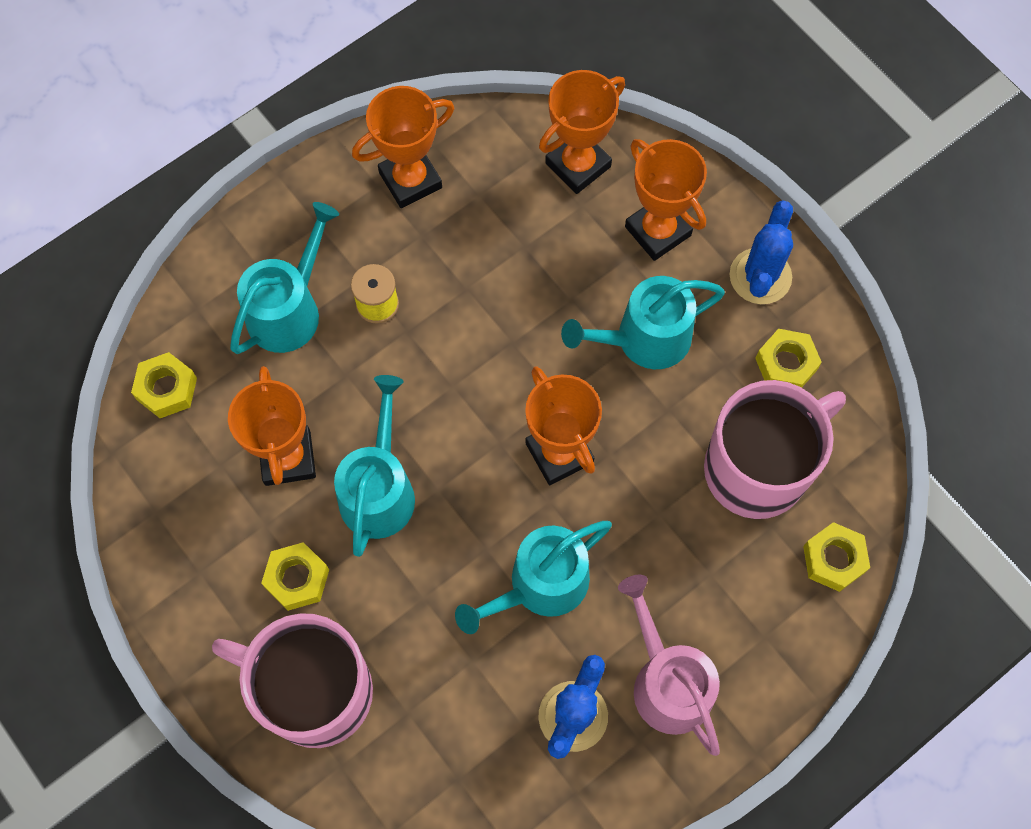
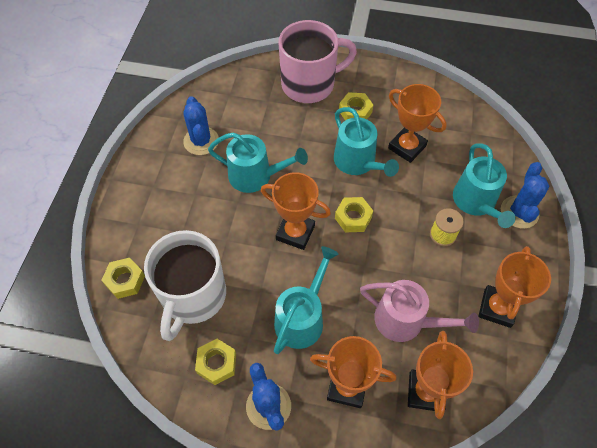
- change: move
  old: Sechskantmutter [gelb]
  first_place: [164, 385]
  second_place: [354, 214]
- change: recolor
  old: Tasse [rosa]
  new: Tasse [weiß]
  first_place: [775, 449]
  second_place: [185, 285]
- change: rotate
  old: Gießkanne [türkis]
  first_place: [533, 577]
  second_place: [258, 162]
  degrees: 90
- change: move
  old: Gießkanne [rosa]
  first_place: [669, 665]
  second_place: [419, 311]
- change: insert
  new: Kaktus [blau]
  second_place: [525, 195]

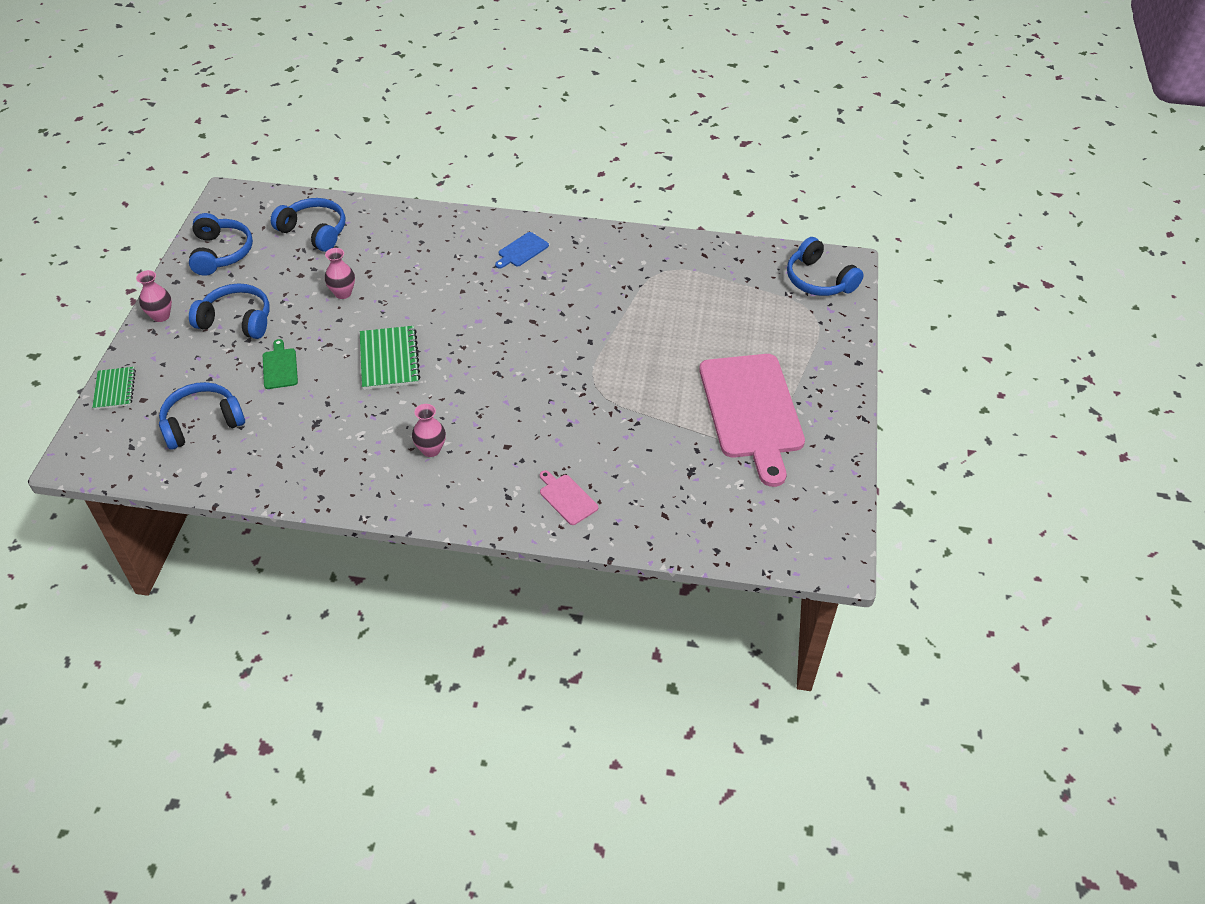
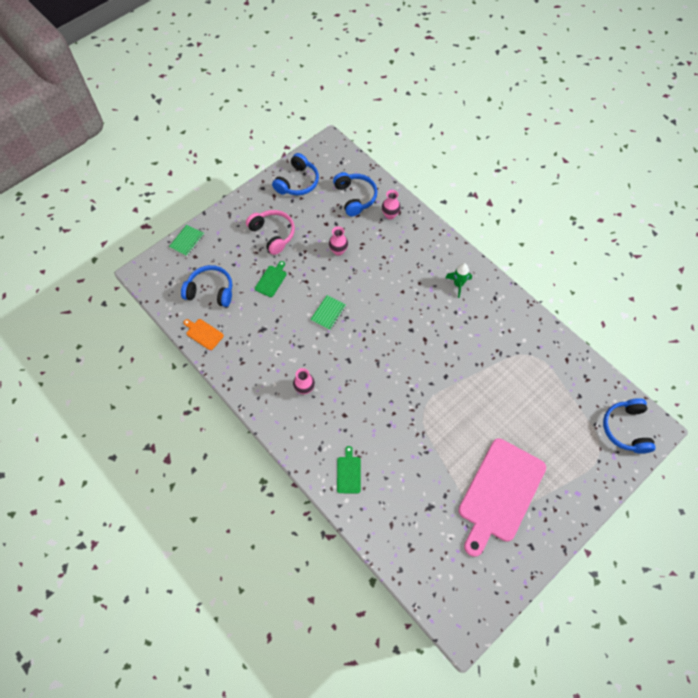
- change: replace
  old: Schneidebrett [blau]
  new: Rakete [grün]
  first_place: [522, 250]
  second_place: [458, 280]
- change: move
  old: Vase [rosa]
  first_place: [154, 296]
  second_place: [391, 205]
- change: recolor
  old: Kopfhörer [blau]
  new: Kopfhörer [rosa]
  first_place: [229, 311]
  second_place: [270, 232]
- change: resize
  old: Notizbuch [grün]
  first_place: [390, 358]
  second_place: [328, 312]
  factor: 0.64
- change: recolor
  old: Schneidebrett [rosa]
  new: Schneidebrett [grün]
  first_place: [569, 497]
  second_place: [349, 469]
- change: insert
  new: Schneidebrett [orange]
  second_place: [204, 334]

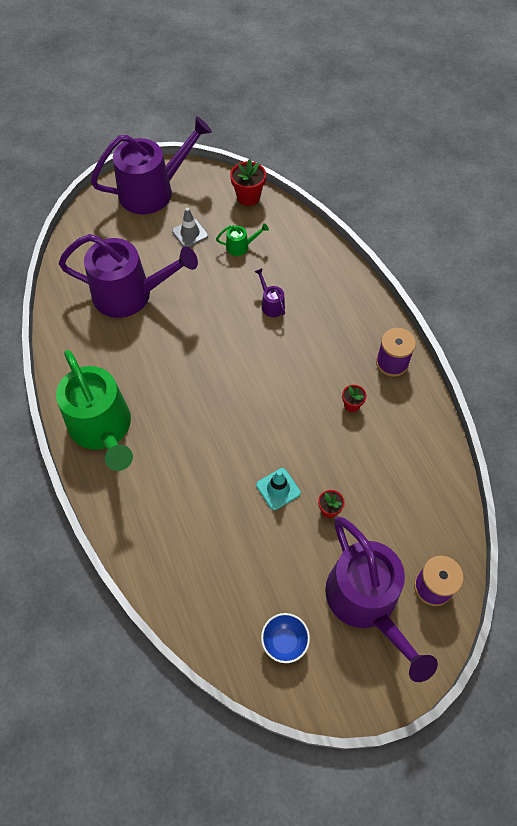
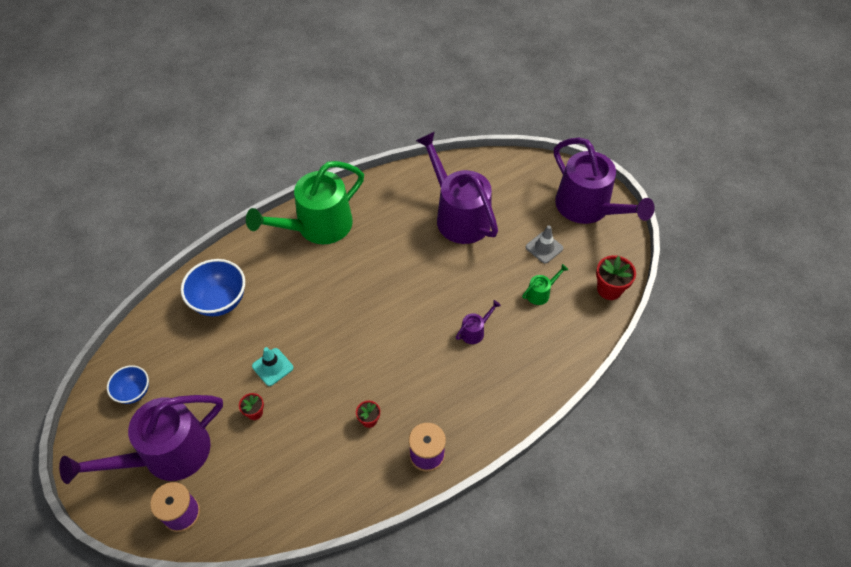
- change: rotate
  old: Gießkanne [grün]
  first_place: [242, 239]
  second_place: [545, 284]
  degrees: -105
- change: rotate
  old: Gießkanne [lila]
  first_place: [128, 276]
  second_place: [457, 188]
  degrees: 150
- change: insert
  new: Schüssel [blau]
  second_place: [213, 287]

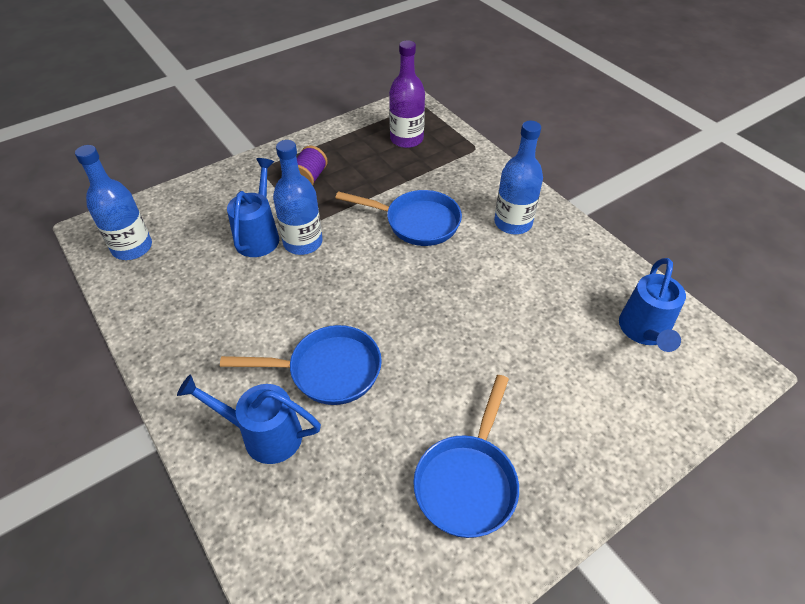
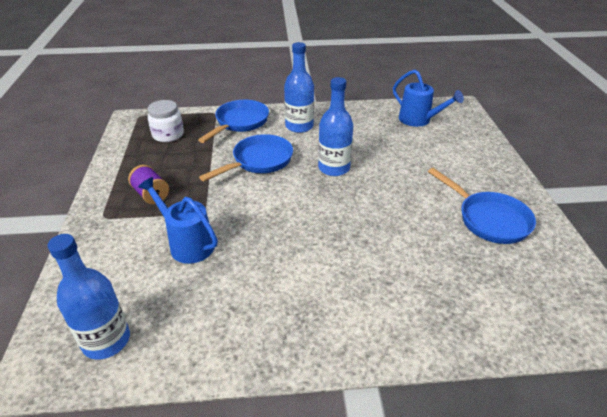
- change: replace
  old: Flasche [lila]
  new: Einmachglas [weiß]
  first_place: [407, 94]
  second_place: [166, 121]
- change: move
  old: Flasche [blau]
  first_place: [298, 197]
  second_place: [335, 126]
- change: move
  old: Pfanne [blau]
  first_place: [301, 365]
  second_place: [233, 121]
- change: delete
  old: Gießkanne [blau]
  first_place: [249, 419]

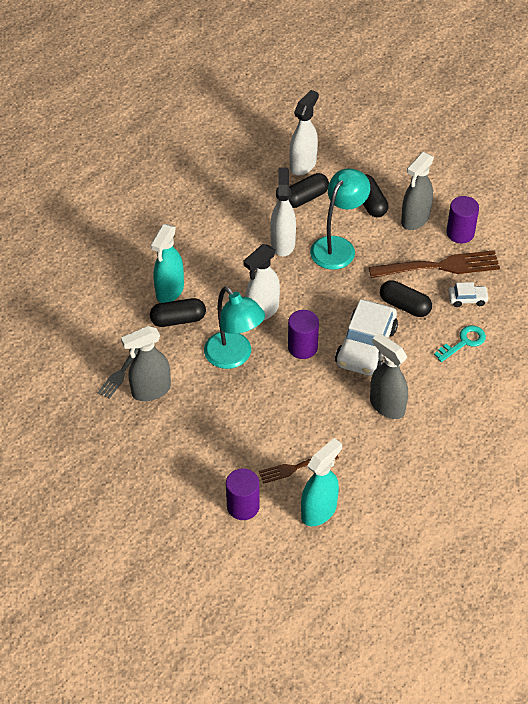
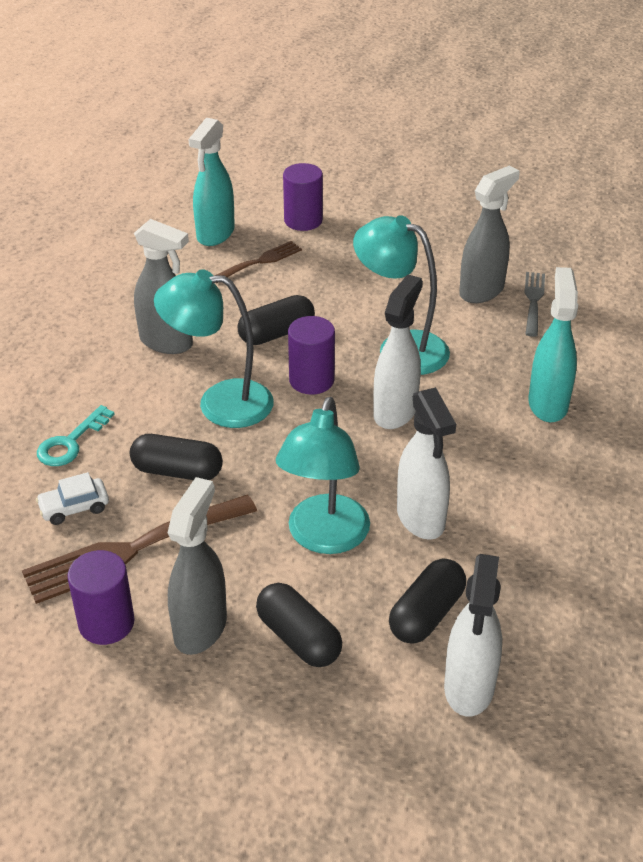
- change: move
  old: Kapsel [schwarz]
  first_place: [178, 312]
  second_place: [276, 320]
- change: replace
  old: Auto [weiß]
  new: Lampe [türkis]
  first_place: [366, 337]
  second_place: [214, 348]

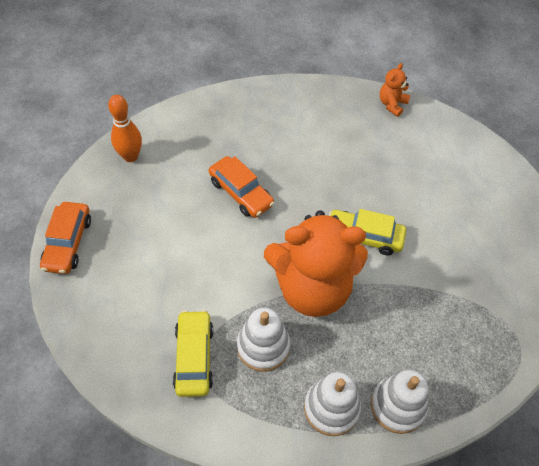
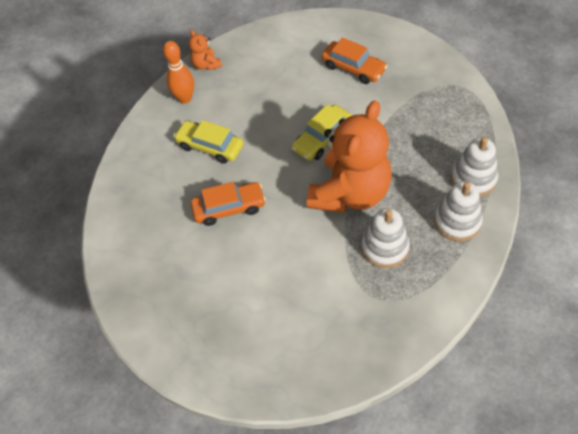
- change: move
  old: Bowlingkegel [orange]
  first_place: [125, 128]
  second_place: [178, 72]
- change: move
  old: Auto [orange]
  first_place: [65, 238]
  second_place: [354, 60]
- change: move
  old: Auto [gelb]
  first_place: [193, 353]
  second_place: [208, 142]

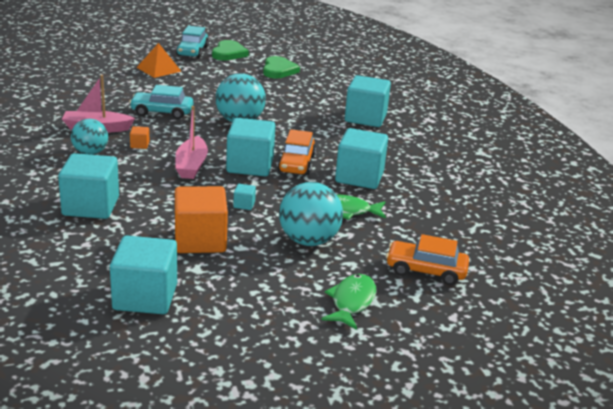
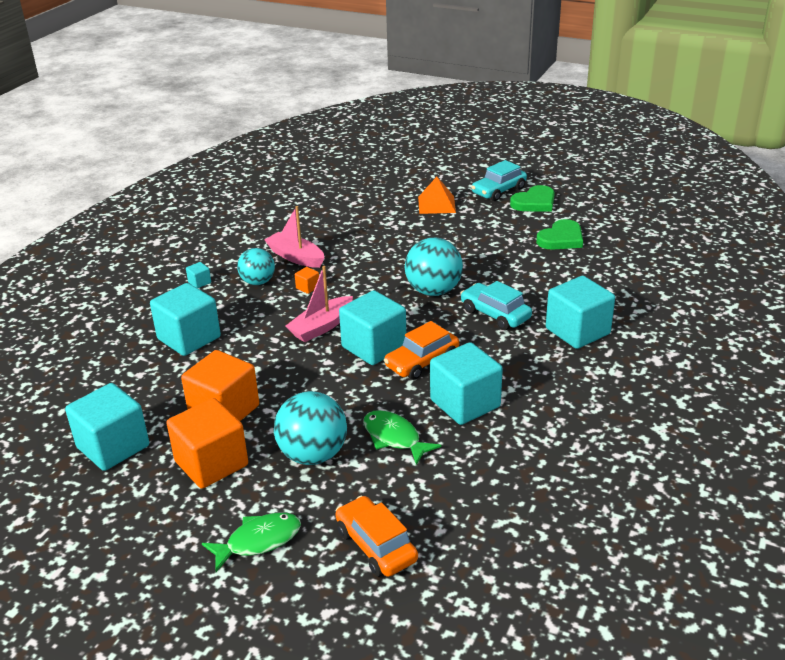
- change: move
  old: Auto [türkis]
  first_place: [161, 102]
  second_place: [496, 305]
- change: move
  old: Kubus [türkis]
  first_place: [244, 197]
  second_place: [198, 275]
- change: insert
  new: Kubus [orange]
  second_place: [207, 443]

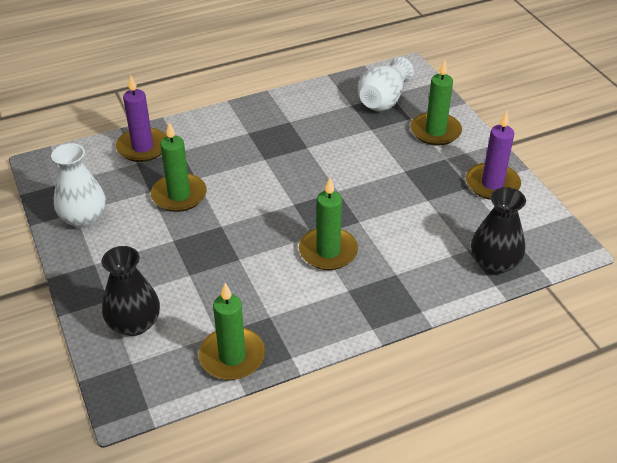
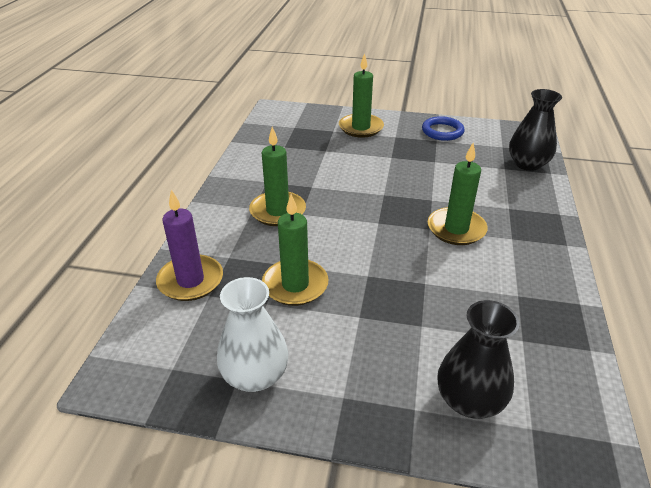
- change: delete
  old: Vase [weiß]
  first_place: [386, 84]
- change: replace
  old: Kerze [lila]
  new: Ring [blau]
  first_place: [493, 155]
  second_place: [443, 128]
- change: move
  old: Kerze [grün]
  first_place: [232, 331]
  second_place: [277, 176]

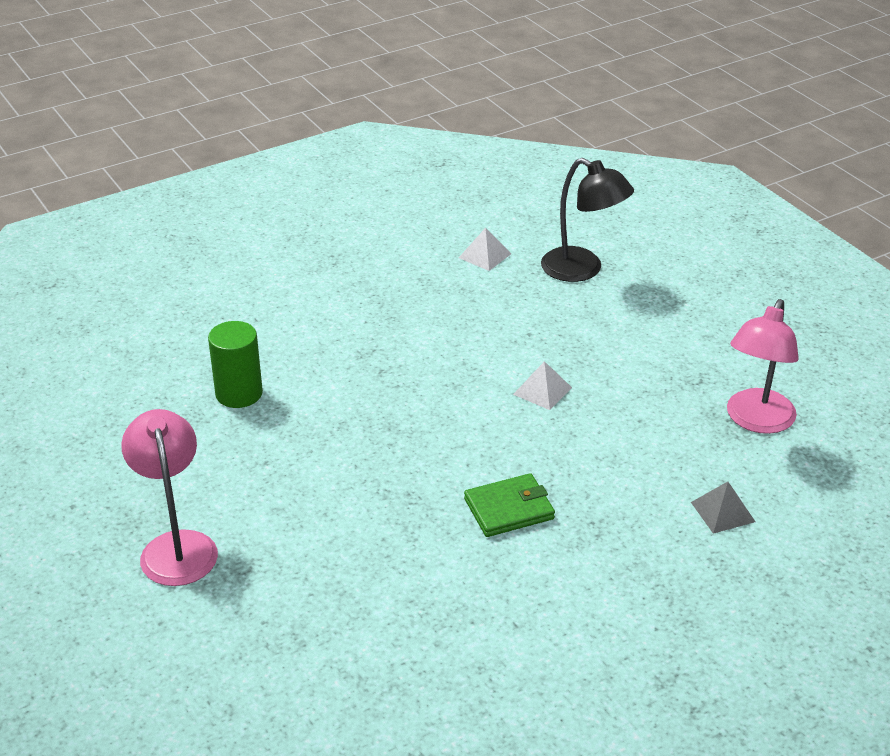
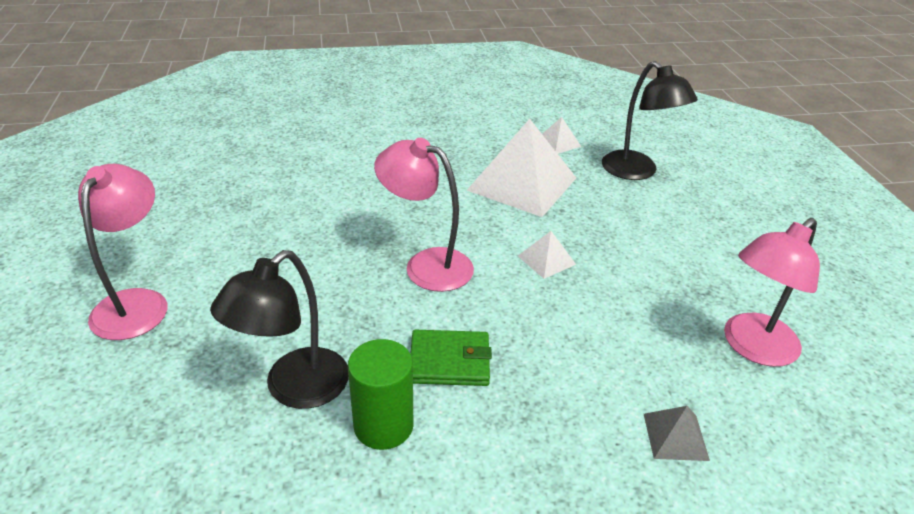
- change: move
  old: Vollzylinder [grün]
  first_place: [235, 364]
  second_place: [380, 394]
- change: insert
  new: Pyramide [weiß]
  second_place: [521, 168]
- change: insert
  new: Lampe [rosa]
  second_place: [424, 215]
- change: insert
  new: Lampe [schwarz]
  second_place: [279, 329]

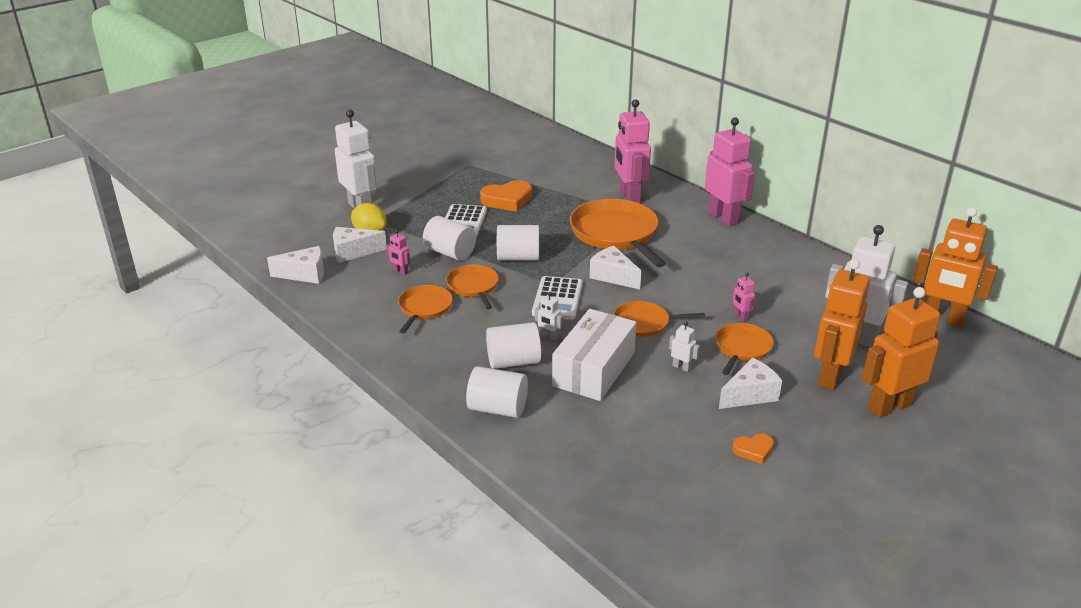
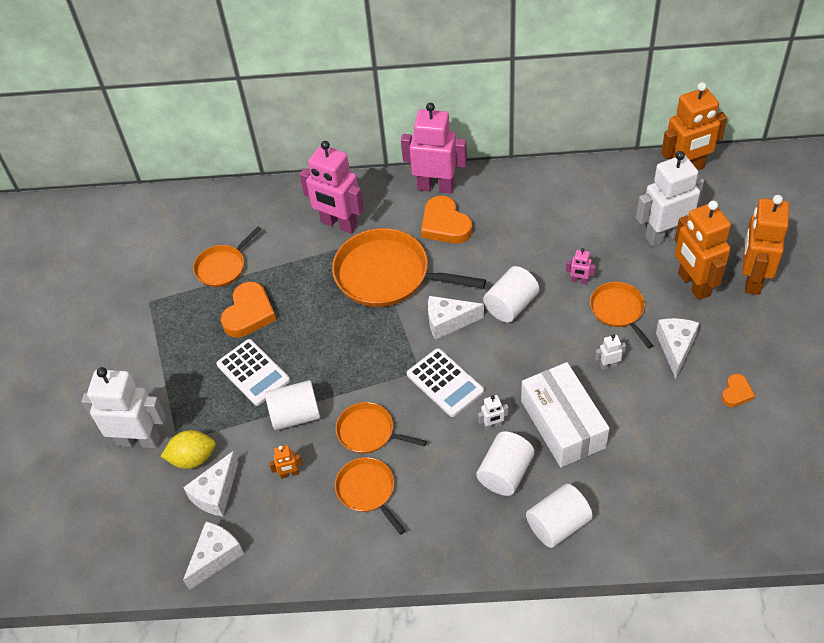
- change: move
  old: Vollzylinder [weiß]
  first_place: [518, 243]
  second_place: [511, 294]
- change: recolor
  old: Roboter [rosa]
  new: Roboter [orange]
  first_place: [398, 252]
  second_place: [286, 462]
- change: move
  old: Pfanne [orange]
  first_place: [659, 319]
  second_place: [227, 257]
- change: insert
  new: Herz [orange]
  second_place: [446, 219]

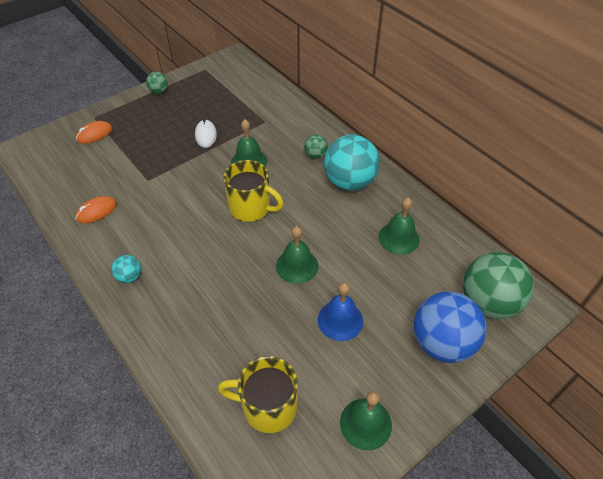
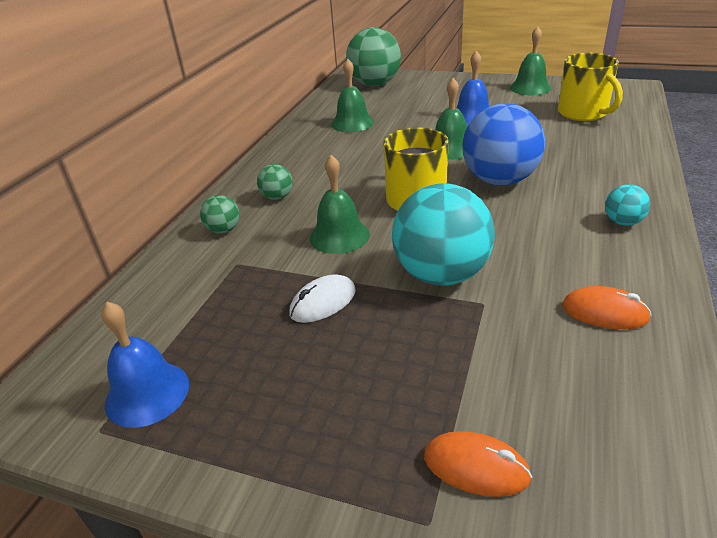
- change: move
  old: Ball [grün]
  first_place: [157, 83]
  second_place: [220, 214]
- change: move
  old: Ball [türkis]
  first_place: [352, 162]
  second_place: [443, 234]
- change: move
  old: Ball [blau]
  first_place: [450, 327]
  second_place: [503, 144]
- change: insert
  new: Glocke [blau]
  second_place: [145, 365]

